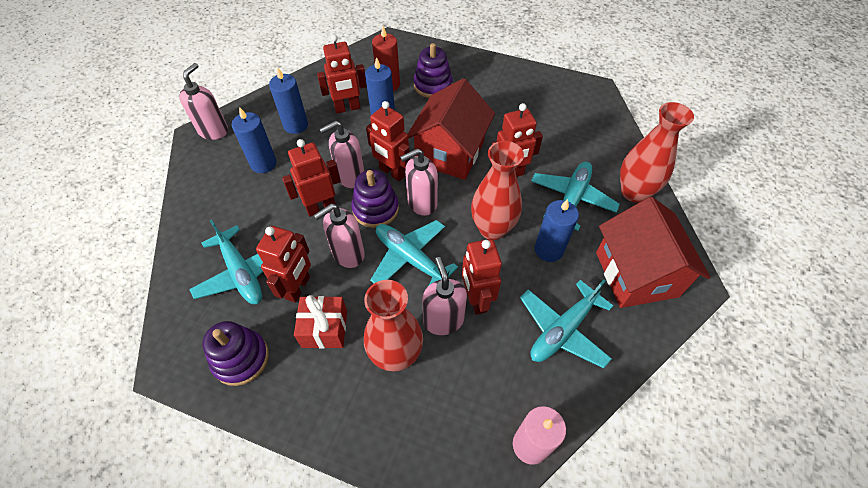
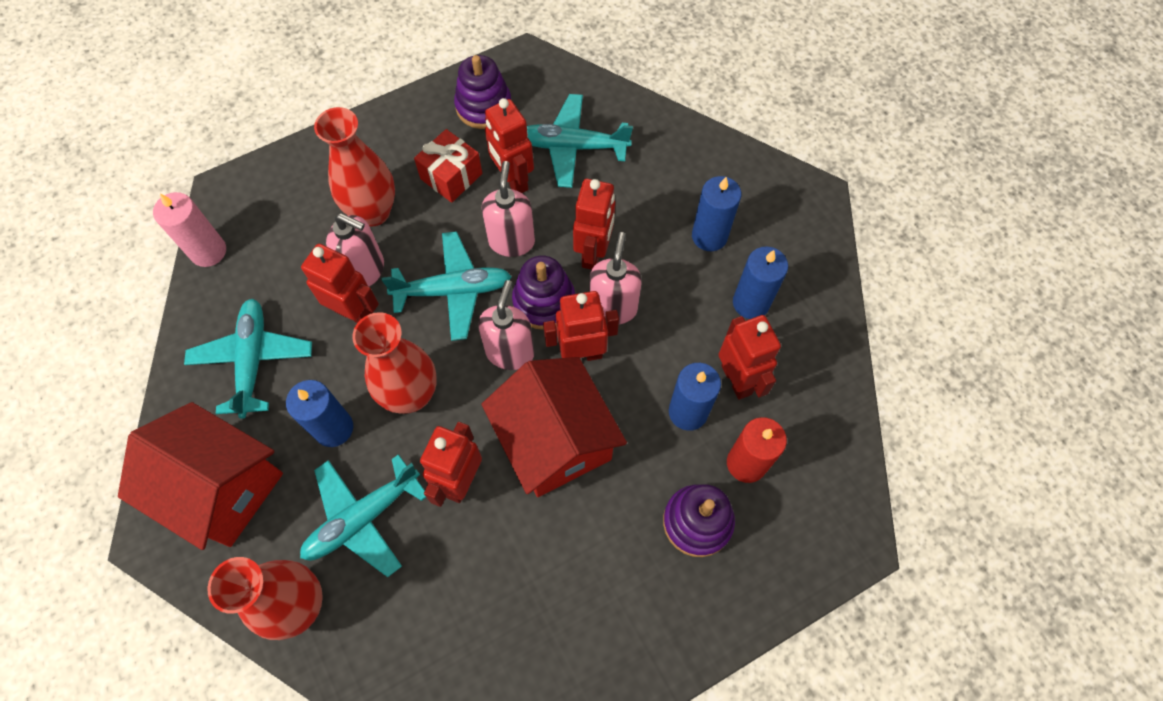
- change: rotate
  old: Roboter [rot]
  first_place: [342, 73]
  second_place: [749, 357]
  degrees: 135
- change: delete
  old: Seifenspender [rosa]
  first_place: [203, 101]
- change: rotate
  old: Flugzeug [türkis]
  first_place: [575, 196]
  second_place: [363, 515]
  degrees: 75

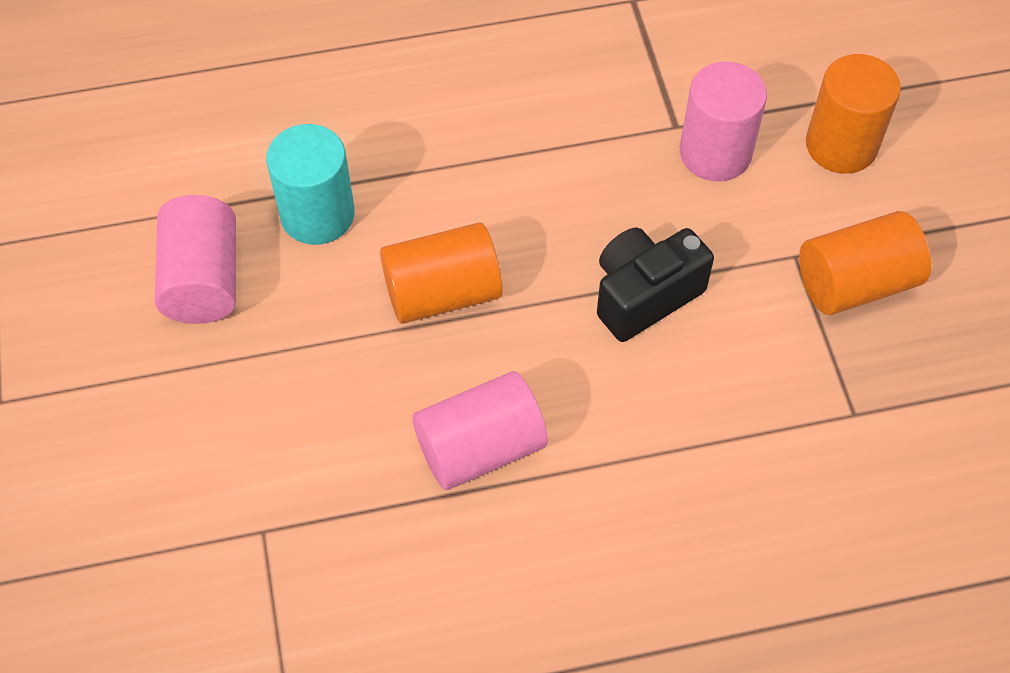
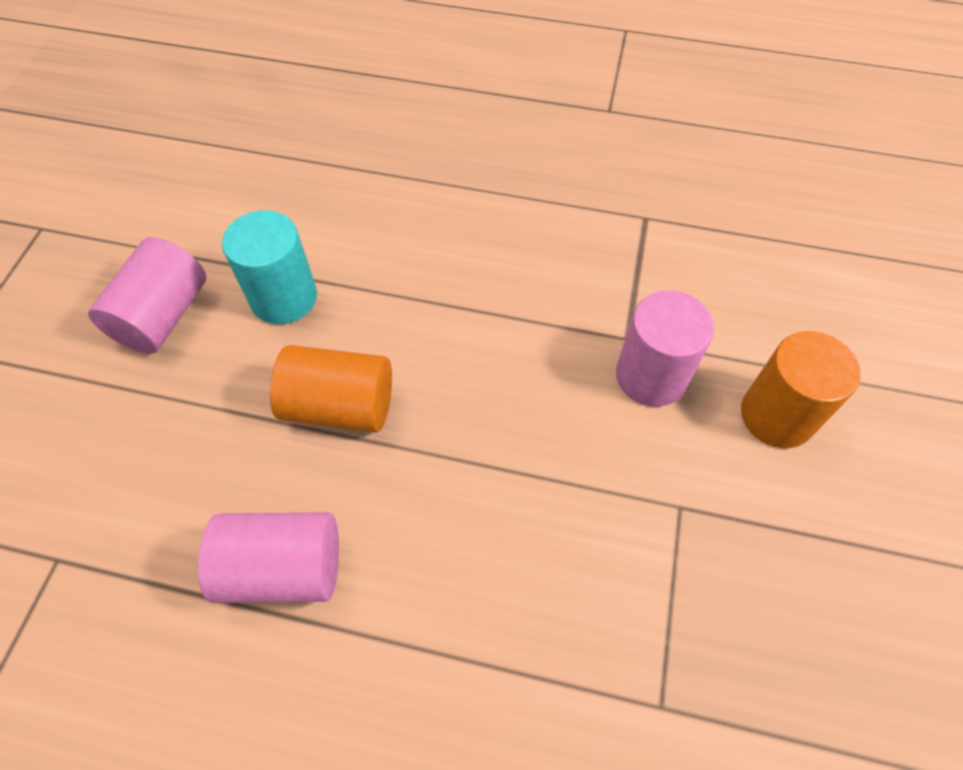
- change: delete
  old: Vollzylinder [orange]
  first_place: [865, 263]
- change: delete
  old: Kamera [schwarz]
  first_place: [655, 285]

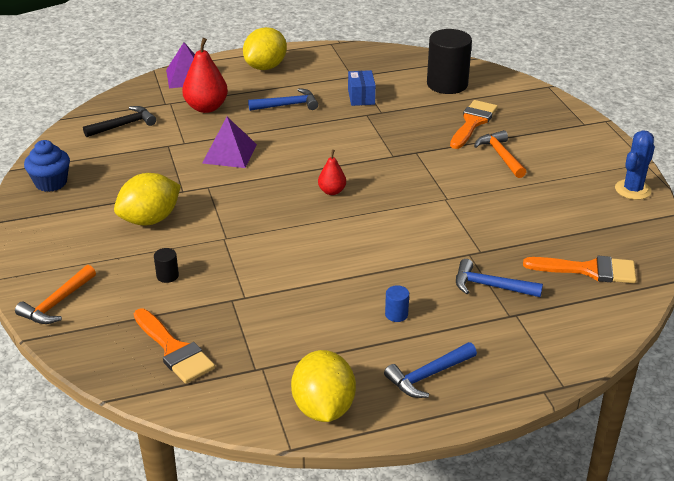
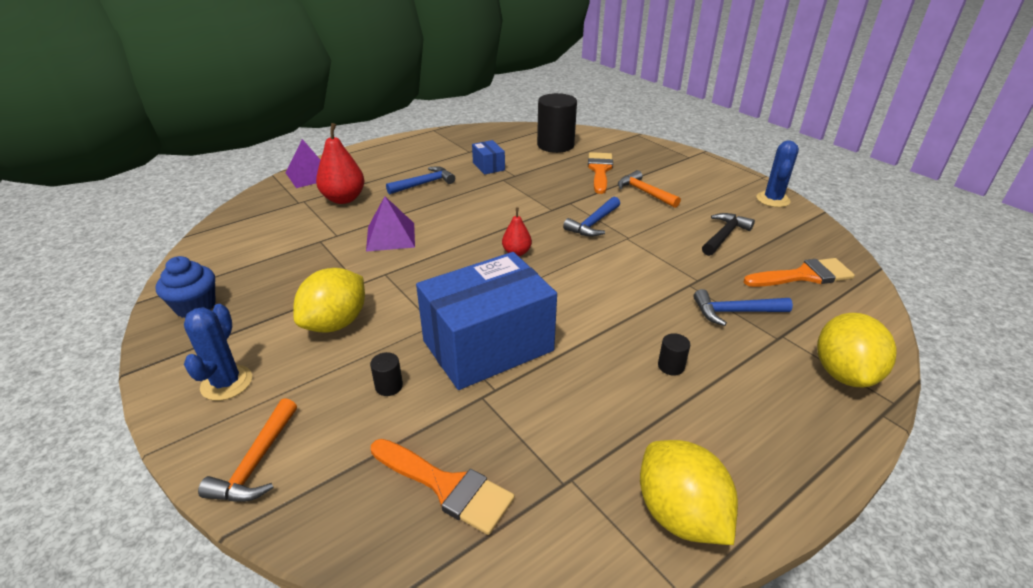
- change: move
  old: Zitrone [gelb]
  first_place: [265, 48]
  second_place: [857, 350]
- change: move
  old: Hammer [schwarz]
  first_place: [119, 121]
  second_place: [728, 234]
- change: recolor
  old: Vollzylinder [blau]
  new: Vollzylinder [schwarz]
  first_place: [397, 303]
  second_place: [674, 354]
- change: move
  old: Hammer [blau]
  first_place: [430, 370]
  second_place: [591, 217]
- change: insert
  new: Schachtel [blau]
  second_place: [486, 321]
- change: insert
  new: Kaktus [blau]
  second_place: [218, 352]

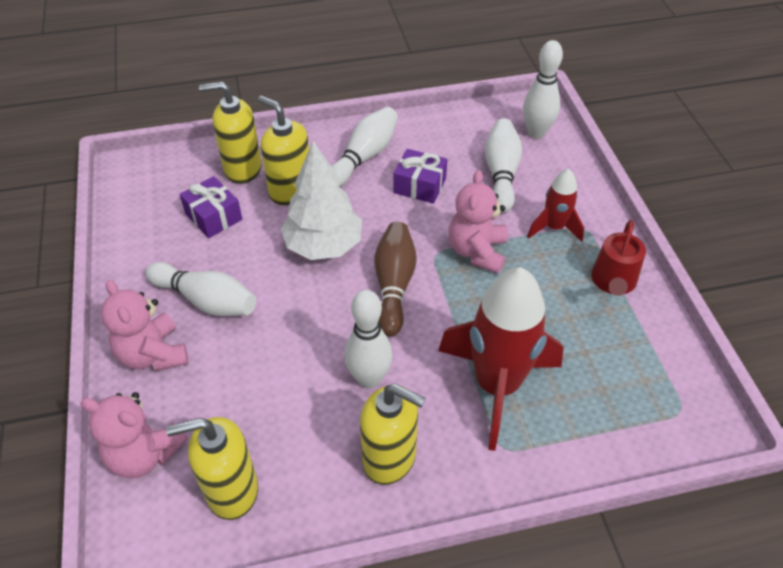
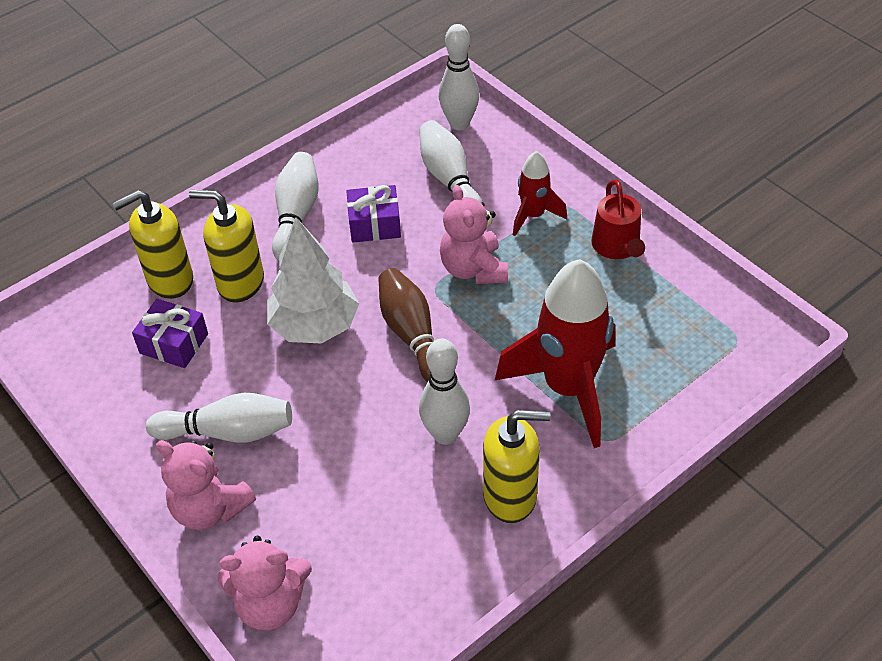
- change: delete
  old: Seifenspender [gelb]
  first_place: [212, 468]

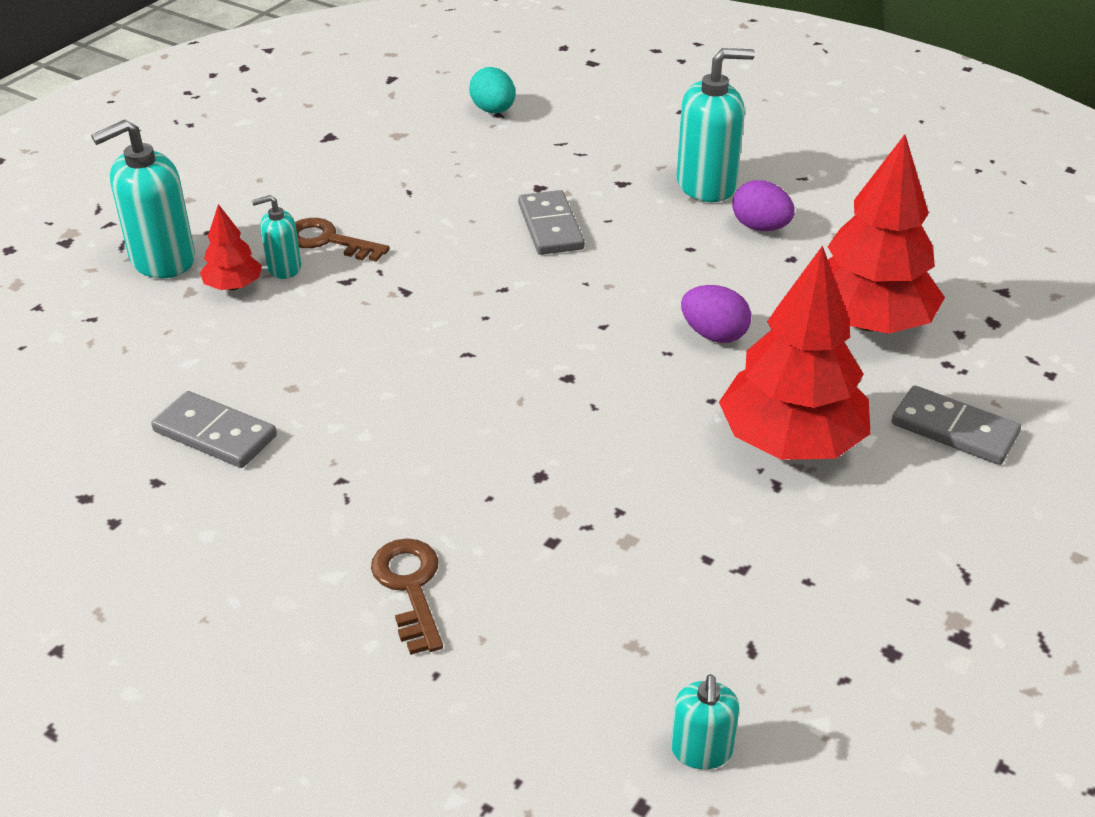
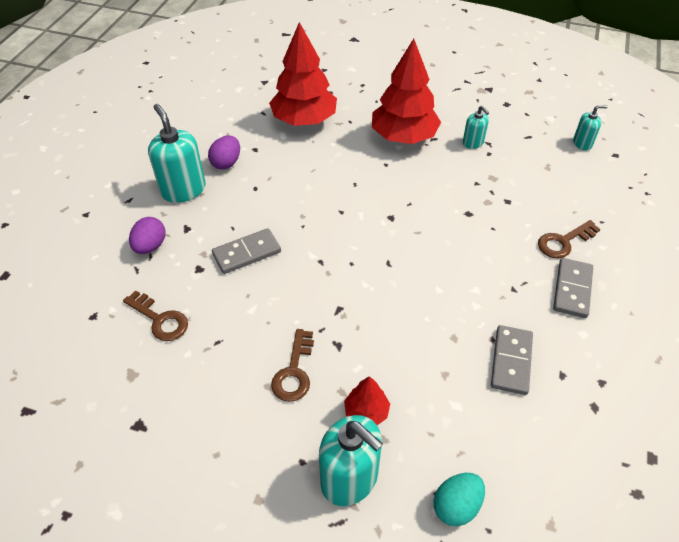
- change: move
  old: Ei [türkis]
  first_place: [492, 90]
  second_place: [459, 499]
- change: move
  old: Seifenspender [türkis]
  first_place: [276, 237]
  second_place: [476, 127]
- change: move
  old: Ei [lila]
  first_place: [716, 314]
  second_place: [147, 235]
- change: move
  old: Dominostein [grau]
  first_place: [956, 425]
  second_place: [573, 288]
- change: insert
  new: Schlüssel [braun]
  second_place: [155, 315]

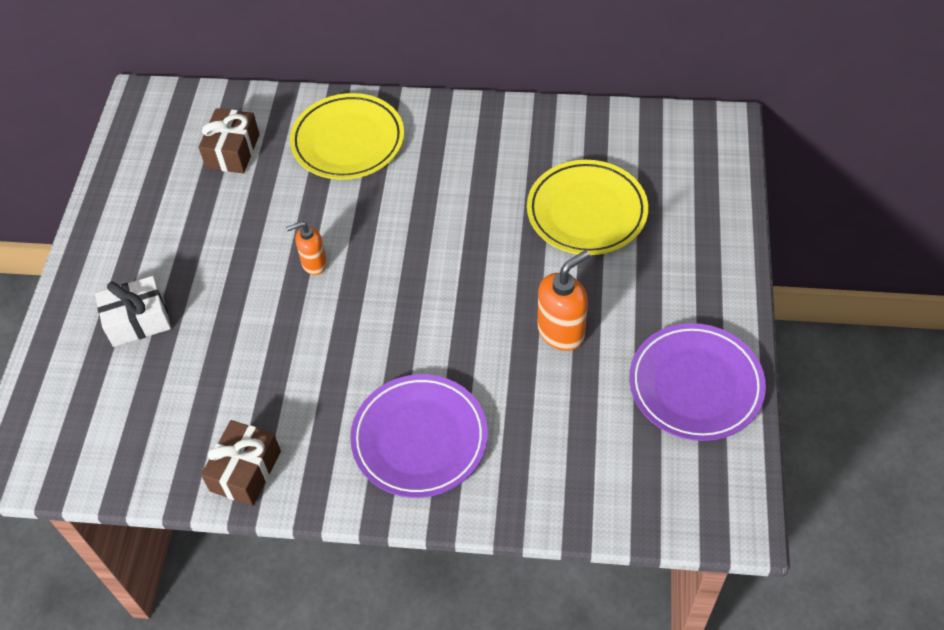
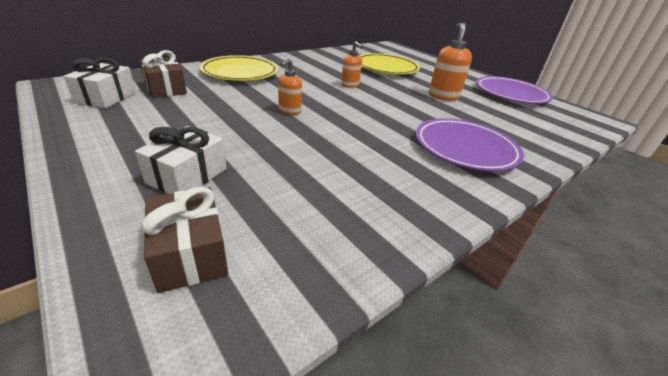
- change: move
  old: Geschenk [braun]
  first_place: [241, 463]
  second_place: [184, 240]
- change: insert
  new: Seifenspender [orange]
  second_place: [352, 64]
- change: insert
  new: Geschenk [weiß]
  second_place: [100, 83]

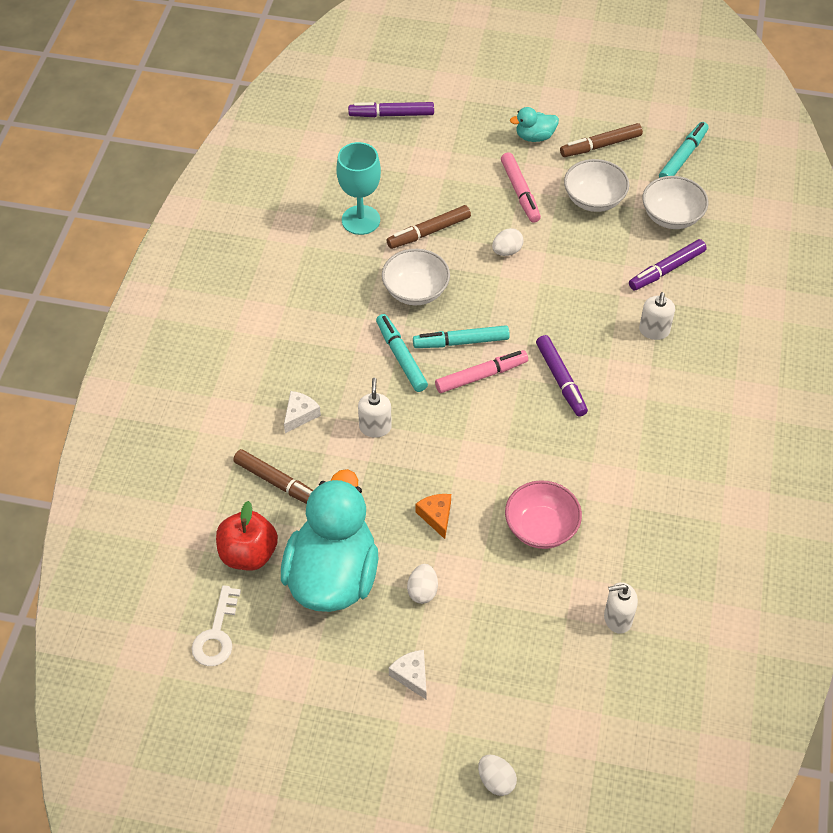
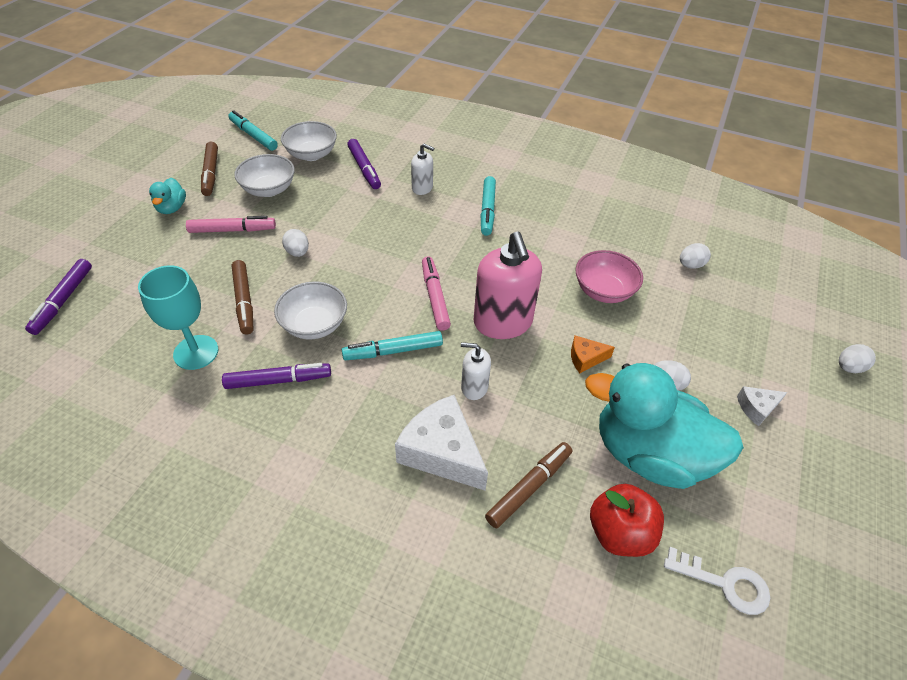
- change: move
  old: Filzstift [türkis]
  first_place: [461, 336]
  second_place: [488, 206]
- change: move
  old: Filzstift [lila]
  first_place: [562, 376]
  second_place: [276, 376]
- change: resize
  old: Käse [weiß]
  first_place: [302, 412]
  second_place: [441, 443]
  factor: 2.0
- change: replace
  old: Seifenspender [weiß]
  new: Ei [weiß]
  first_place: [621, 608]
  second_place: [695, 256]
- change: insert
  new: Seifenspender [rosa]
  second_place: [508, 285]

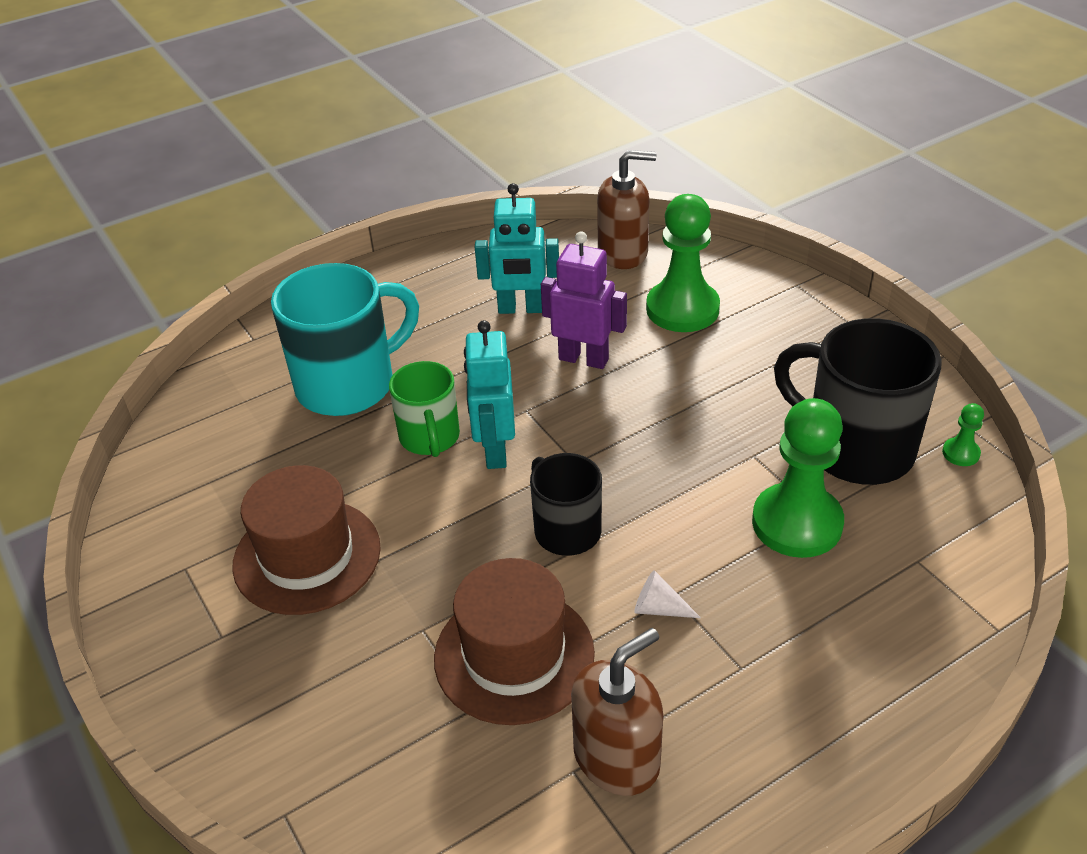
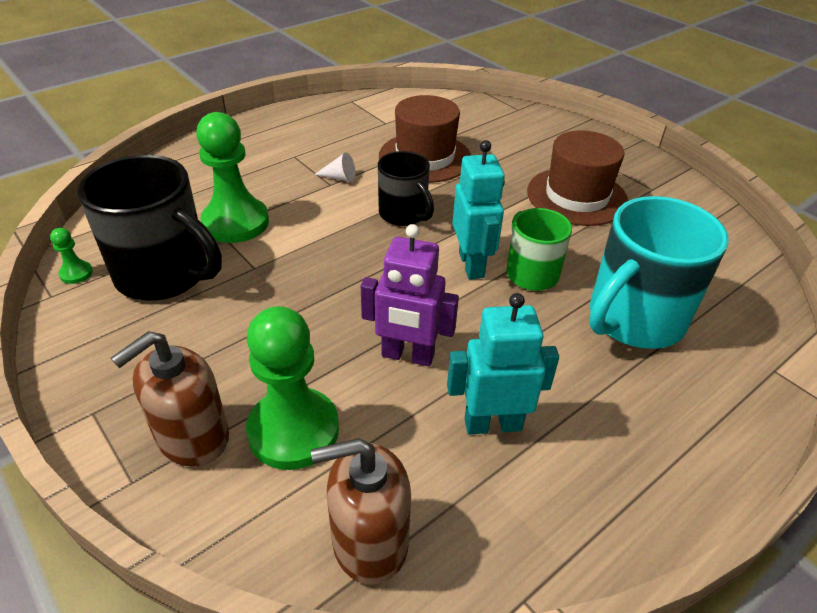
- change: move
  old: Seifenspender [braun]
  first_place: [617, 712]
  second_place: [170, 399]

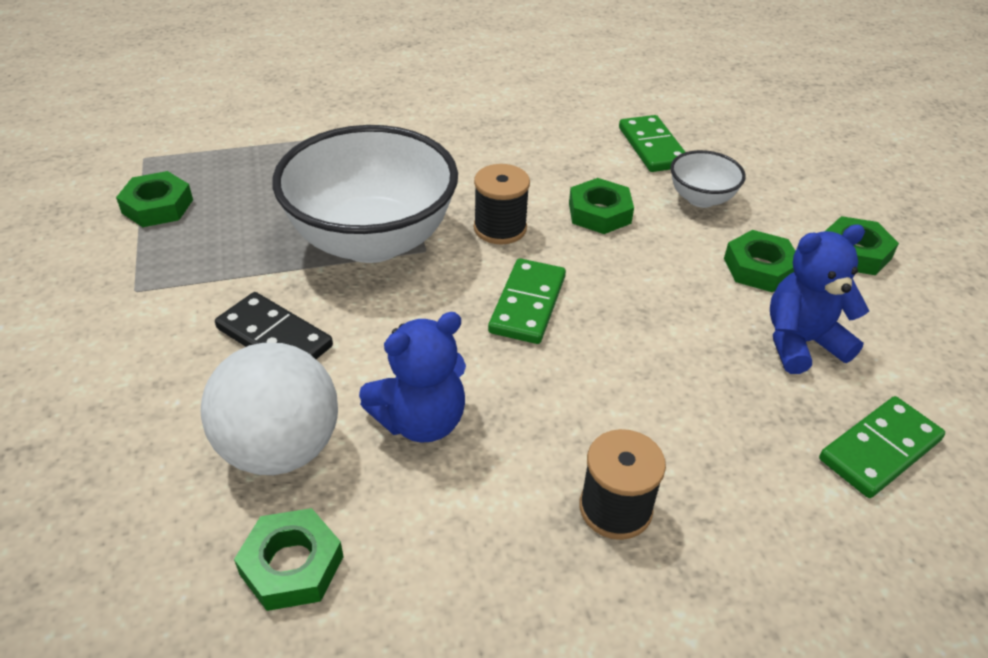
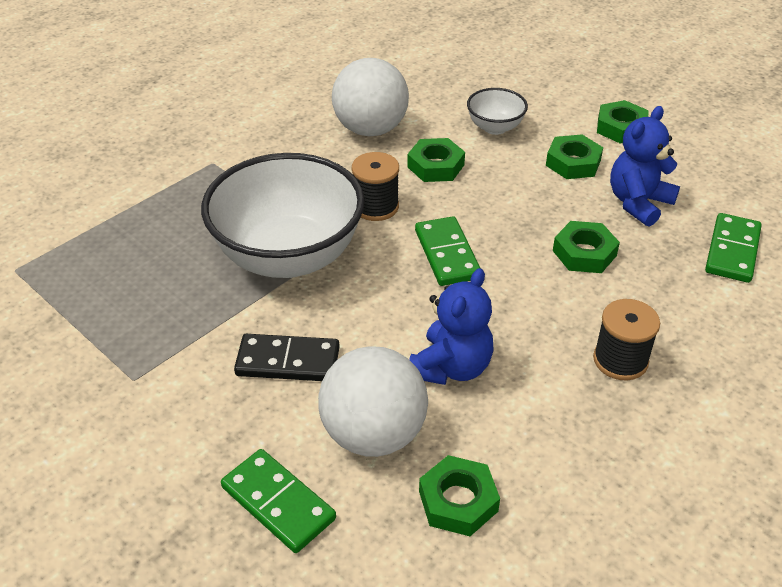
- change: move
  old: Dominostein [grün]
  first_place: [652, 143]
  second_place: [278, 501]
- change: move
  old: Sechskantmutter [grün]
  first_place: [154, 199]
  second_place: [586, 247]
- change: insert
  new: Ball [weiß]
  second_place: [370, 97]

